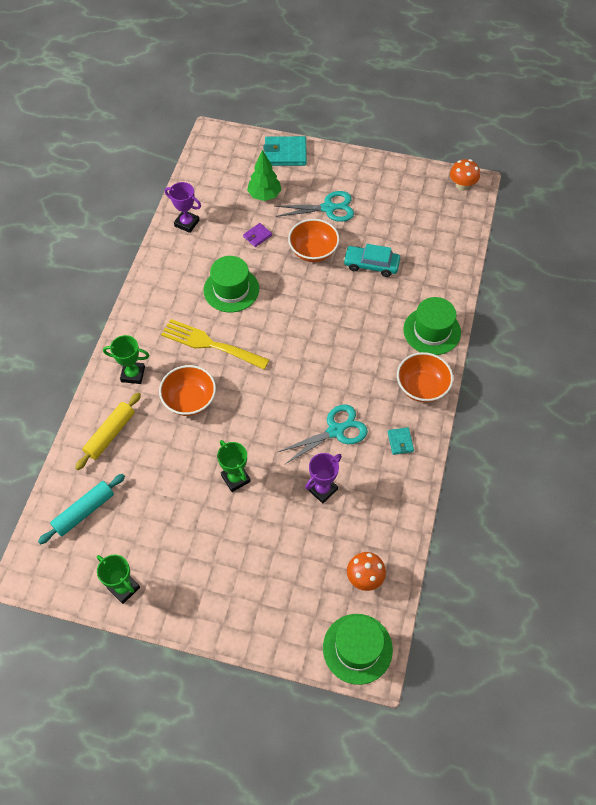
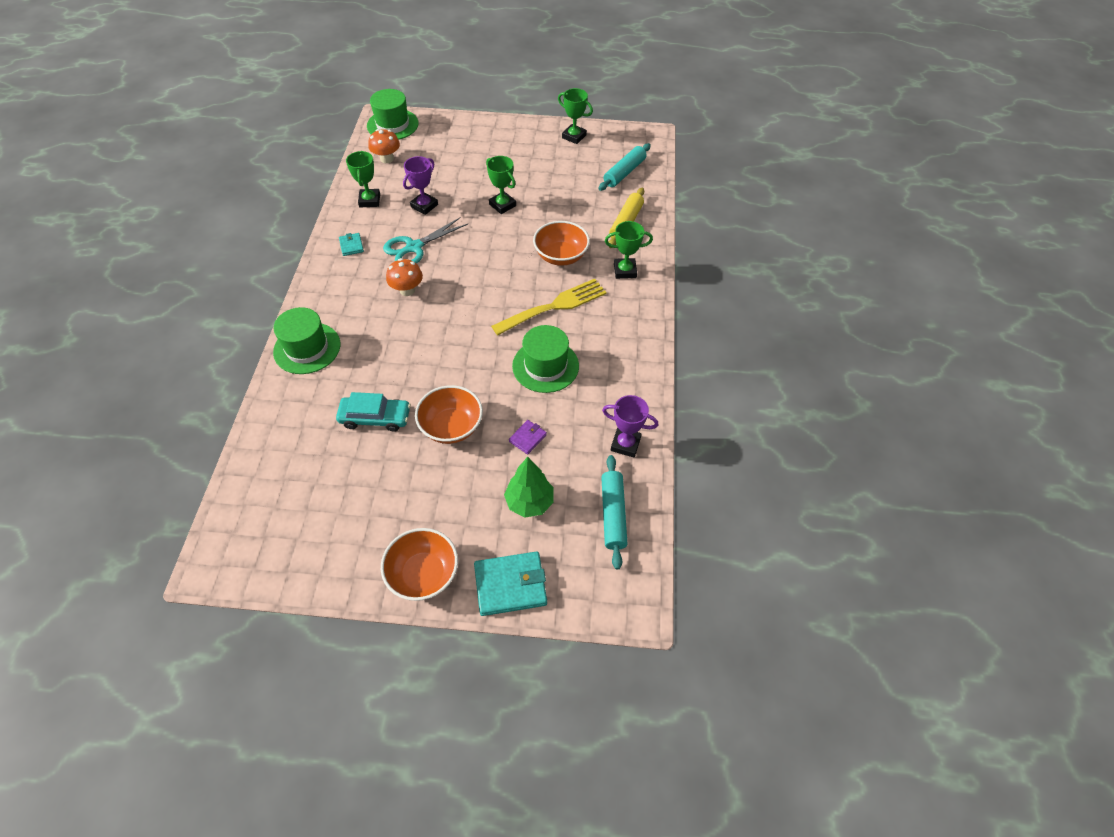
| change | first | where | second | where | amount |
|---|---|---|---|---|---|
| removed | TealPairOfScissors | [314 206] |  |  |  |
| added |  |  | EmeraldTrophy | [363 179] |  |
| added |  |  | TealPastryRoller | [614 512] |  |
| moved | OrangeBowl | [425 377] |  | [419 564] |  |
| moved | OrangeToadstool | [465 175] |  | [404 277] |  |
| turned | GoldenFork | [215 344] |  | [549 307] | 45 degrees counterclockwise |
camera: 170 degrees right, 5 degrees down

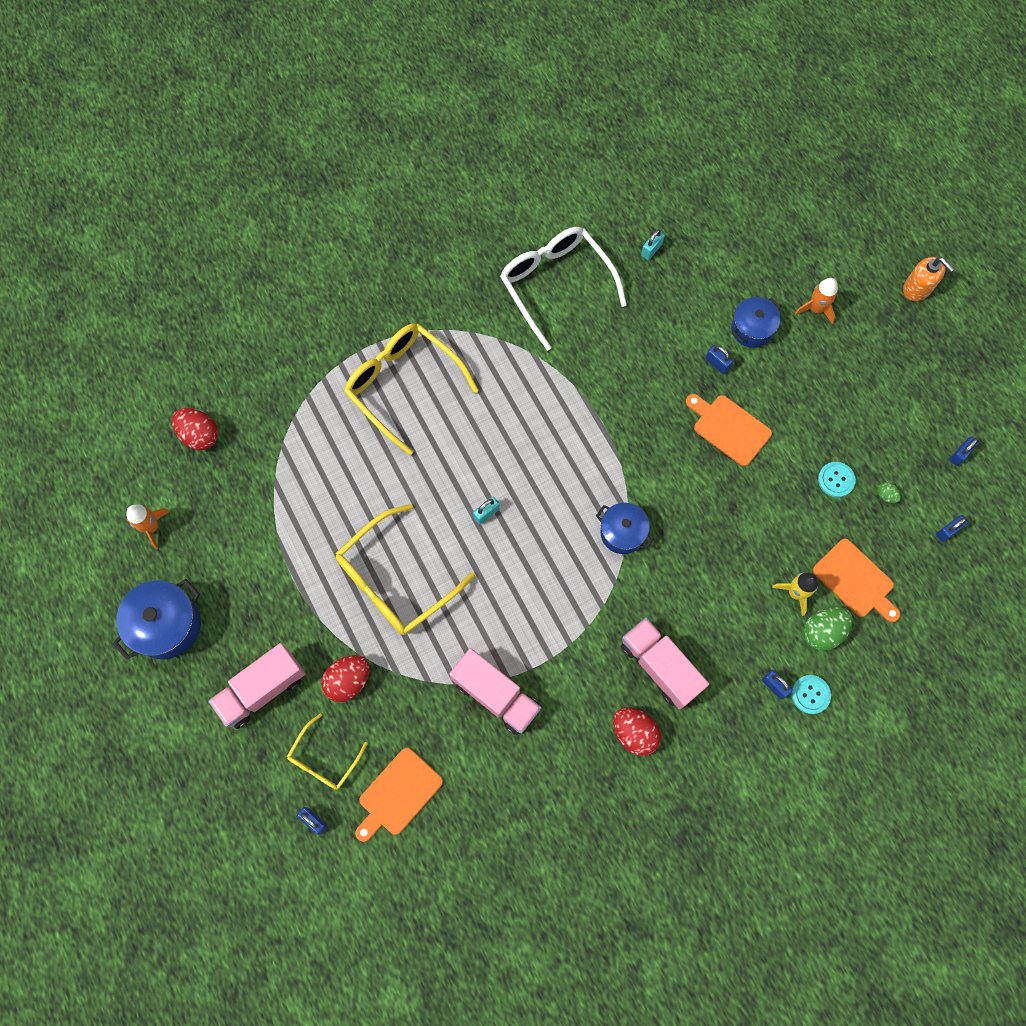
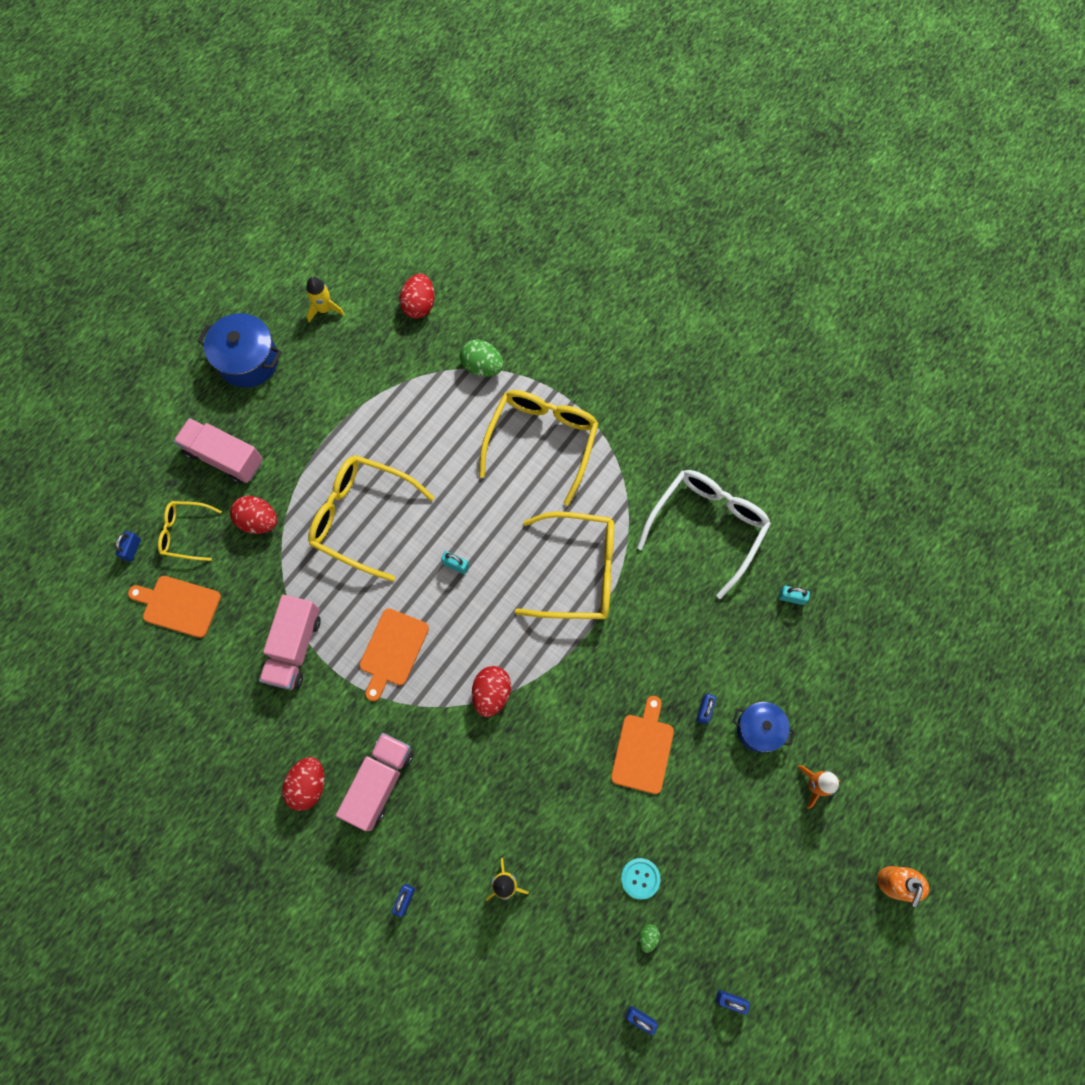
| change | first | where | second | where | amount |
|---|---|---|---|---|---|
| removed | TealSewingButton | [811 694] |  |  |  |
| added |  |  | GoldenGlasses | [564 565] |  |
| moved | EmeraldEggShape | [828 628] |  | [481 358] |  |
| moved | OrangeBreadBoard | [856 580] |  | [394 654] |  |
| replaced | CobaltStockpot | [625 528] | ScarletEggShape | [491 691] |  |
| recoloured | OrangeSpaceship | [148 526] | GoldenSpaceship | [325 299] |  |
camera: 65 degrees right, 0 degrees up

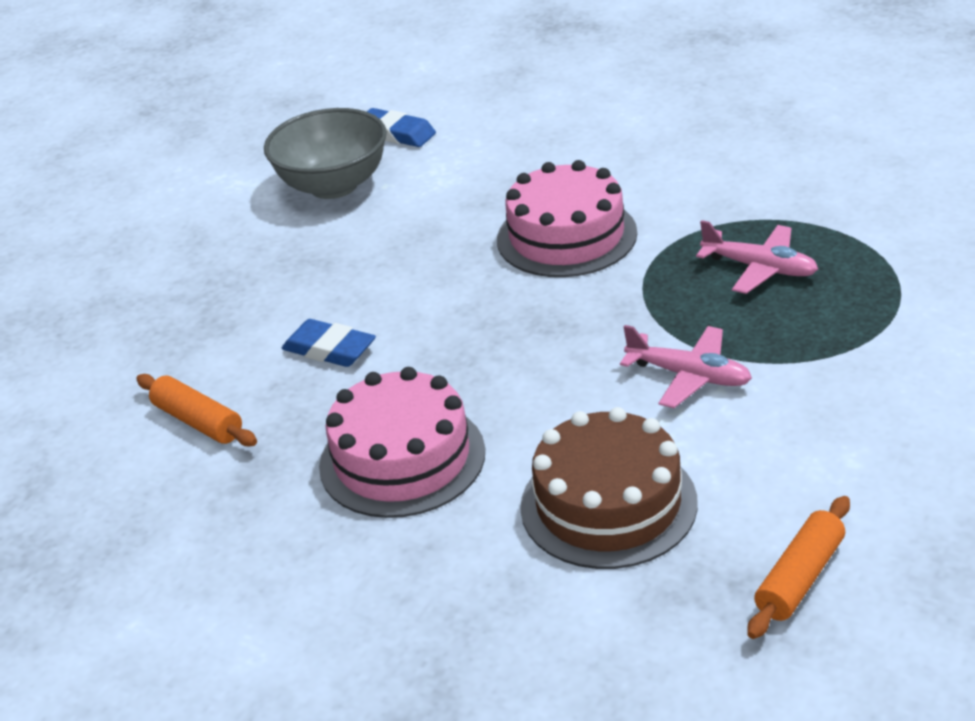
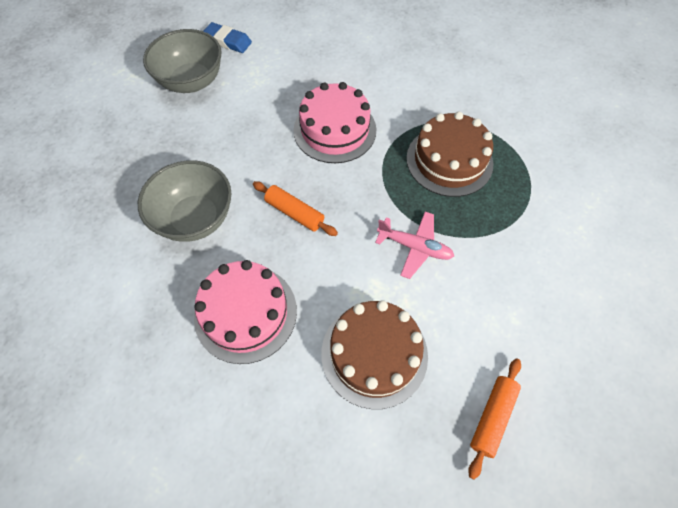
| change | first | where | second | where | amount |
|---|---|---|---|---|---|
| moved | OrangePastryRoller | [196 410] |  | [295 208] |  |
| replaced | CobaltEraser | [329 343] | GreyBowl | [185 201] |  |
| replaced | RosyToyPlane | [757 257] | BrownLayerCake | [450 154] |  |
camera: 10 degrees left, 25 degrees up

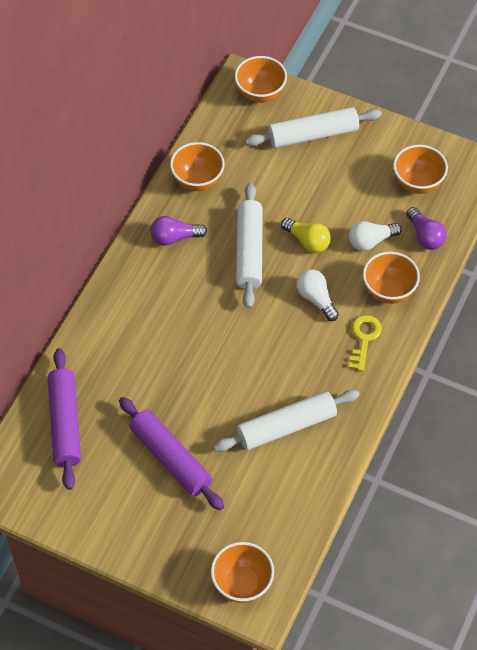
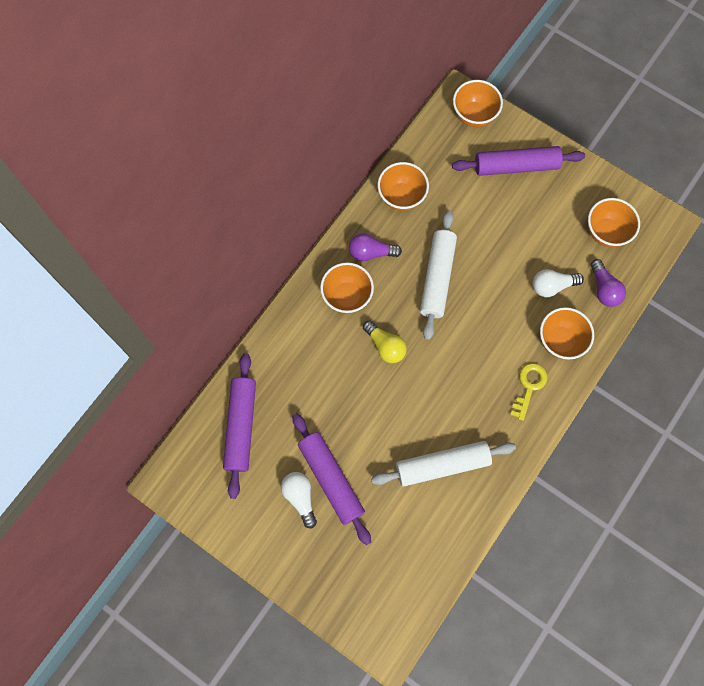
| change | first | where | second | where | amount |
|---|---|---|---|---|---|
| moved | OrangeBowl | [242 572] |  | [347 287] |  |
| moved | GoldenBulb | [306 235] |  | [385 341] |  |
| moved | PureWhiteBulb | [317 295] |  | [299 500] |  |
| recoloured | PureWhitePastryRoller | [313 127] | VioletPastryRoller | [518 161] |  |
camera: 10 degrees right, 15 degrees up

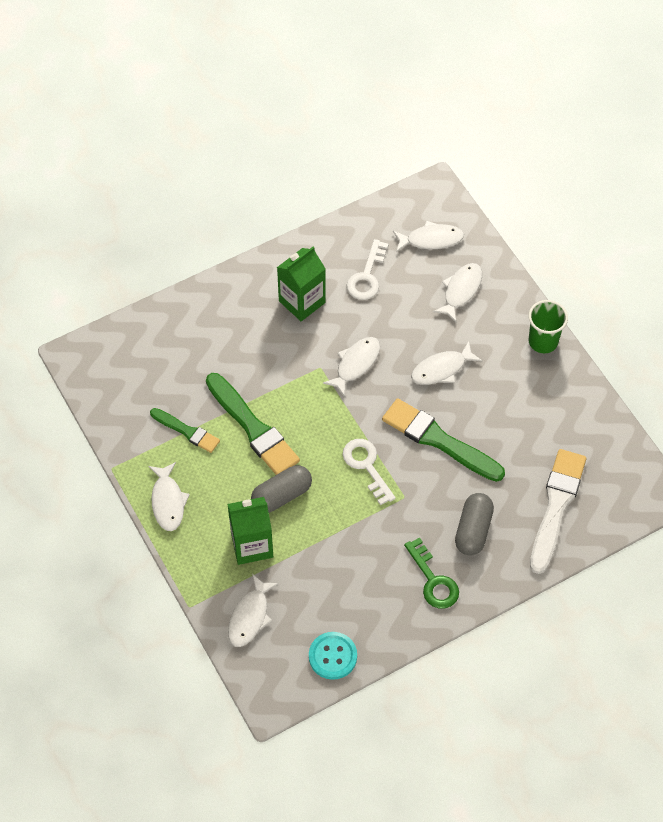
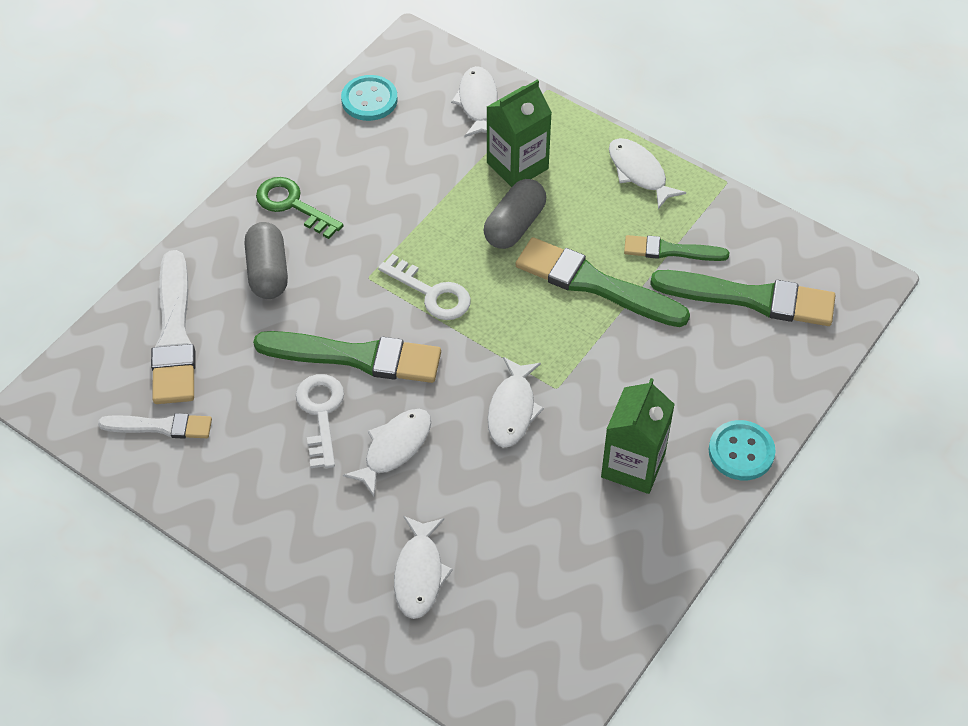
| change | first | where | second | where | amount |
|---|---|---|---|---|---|
| removed | PureWhiteFish | [428 236] |  |  |  |
| removed | EmeraldTumbler | [548 326] |  |  |  |
| added |  |  | PureWhitePaintBrush | [155 426] |  |
| added |  |  | EmeraldPaintBrush | [742 298] |  |
| added |  |  | TealSewingButton | [742 450] |  |
| moved | PureWhiteDoorKey | [368 269] |  | [320 421] |  |
camera: 155 degrees right, 5 degrees down

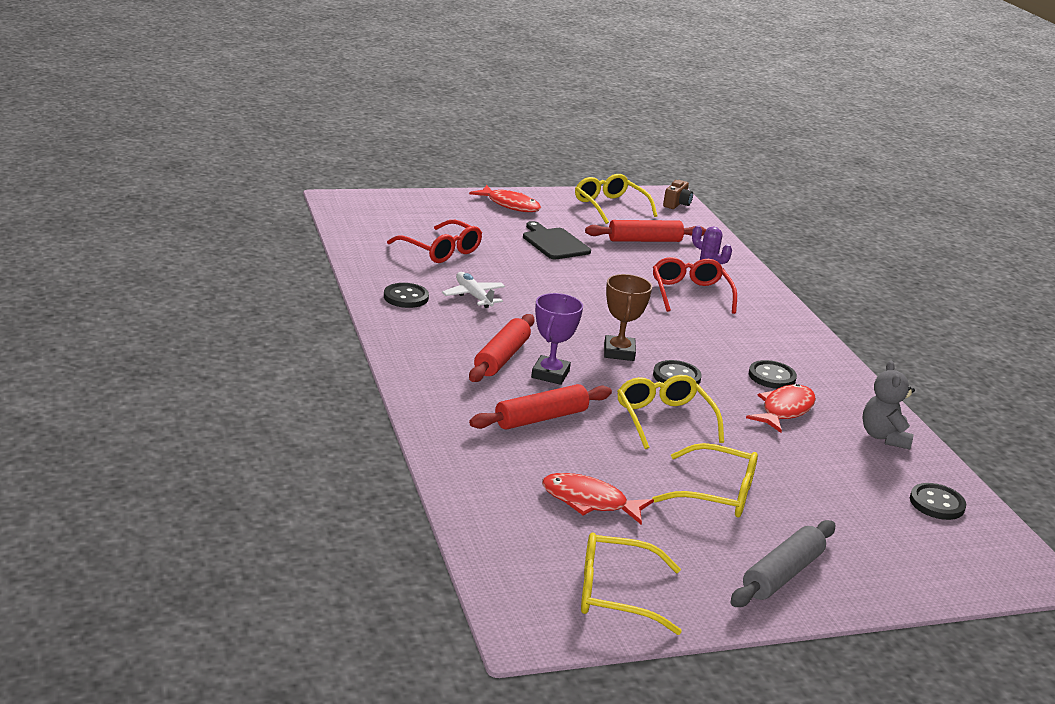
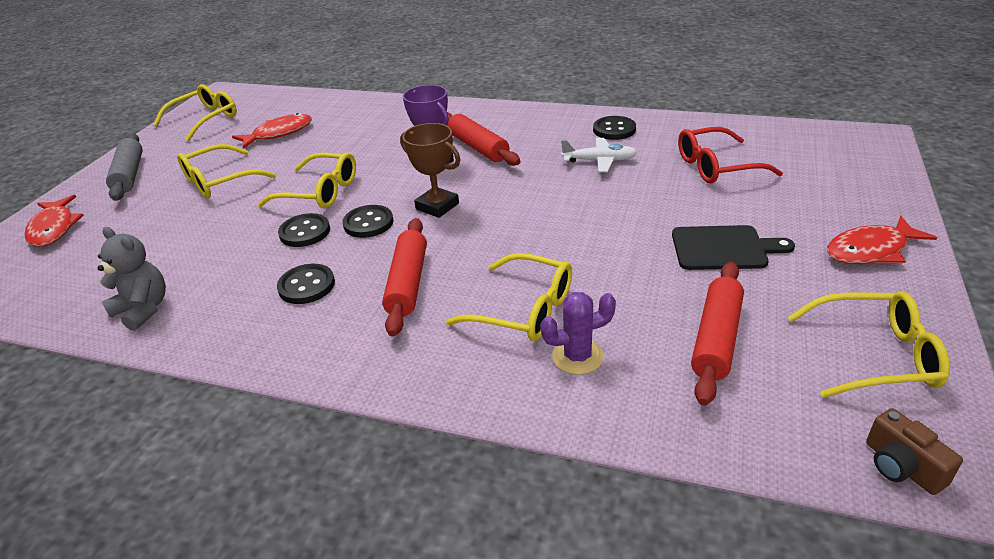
| change | first | where | second | where | amount |
|---|---|---|---|---|---|
| moved | ScarletPastryRoller | [540 407] |  | [404 277] |  |
| moved | ScarletFish | [781 408] |  | [54 221] |  |
| moved | EbonySewingButton | [938 501] |  | [304 230] |  |
| recoloured | ScarletGlasses | [695 285] | GoldenGlasses | [509 297] |  |
camera: 130 degrees right, 10 degrees up

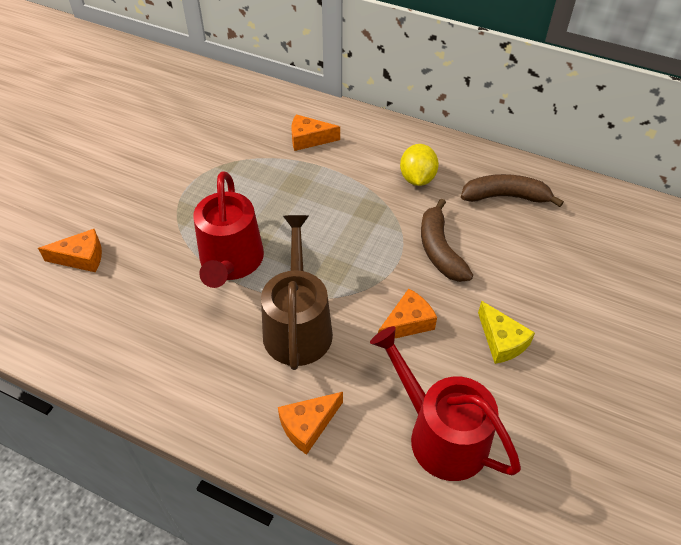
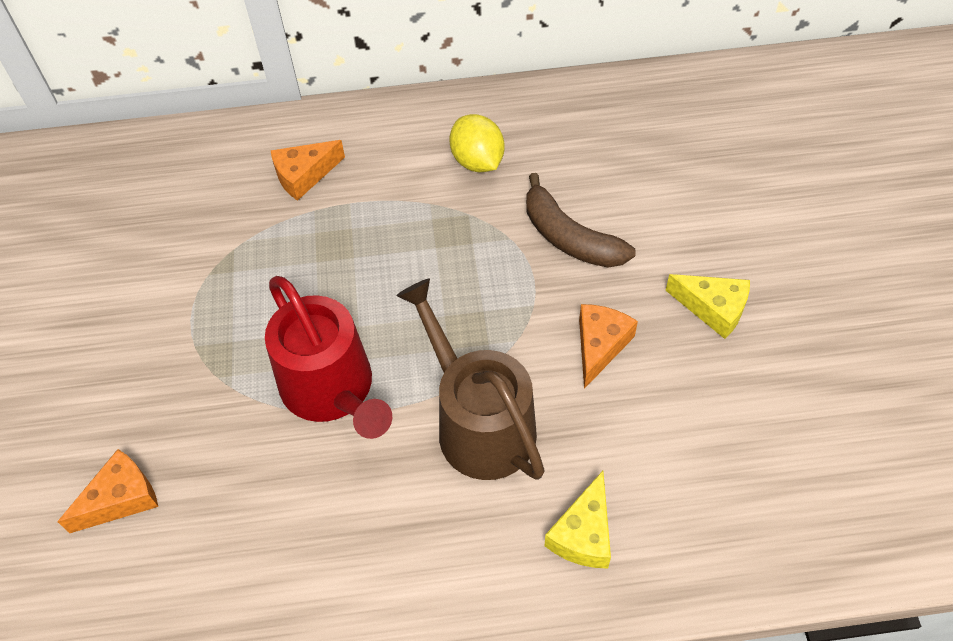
| change | first | where | second | where | amount |
|---|---|---|---|---|---|
| removed | ScarletWateringCan | [445 403] |  |  |  |
| removed | BrownToyBanana | [512 190] |  |  |  |
| recoloured | OrangePieceOfCheese | [310 423] | GoldenPieceOfCheese | [577 520] |  |
camera: 30 degrees left, 5 degrees up

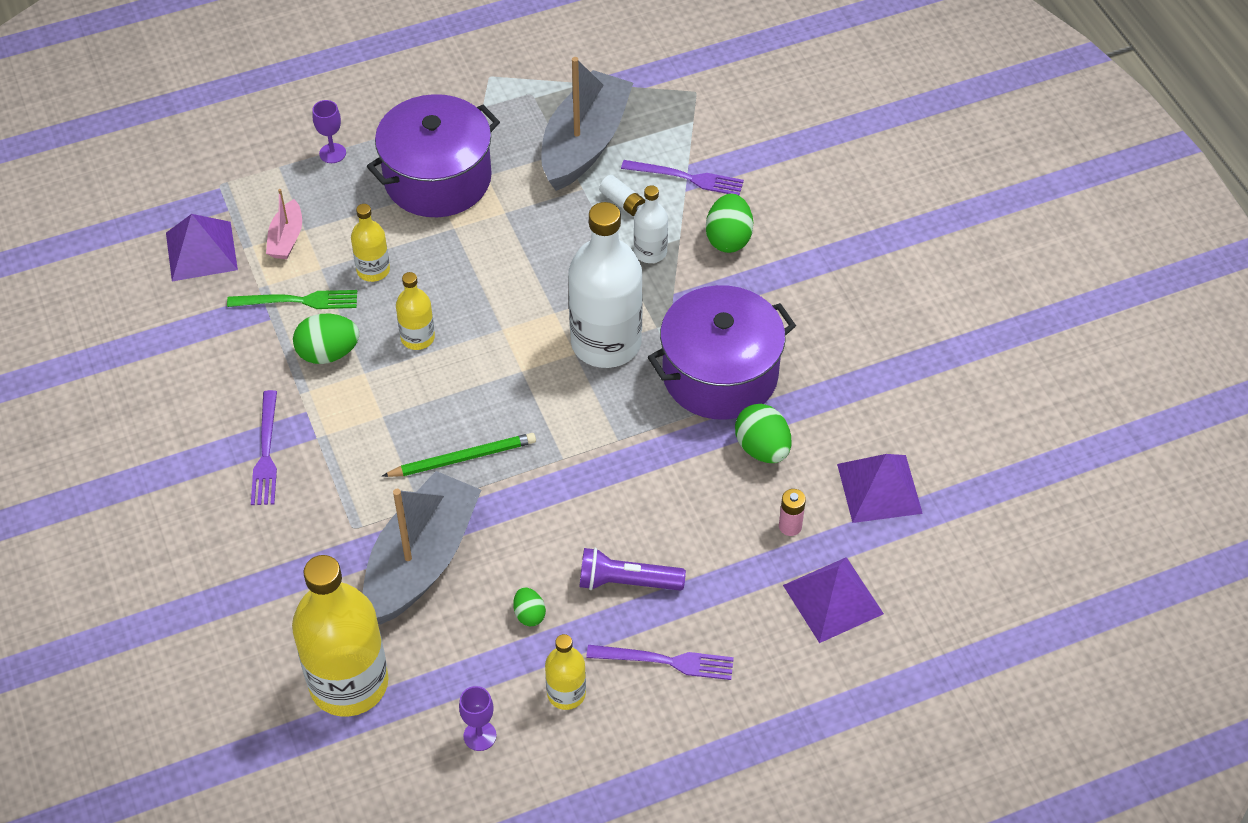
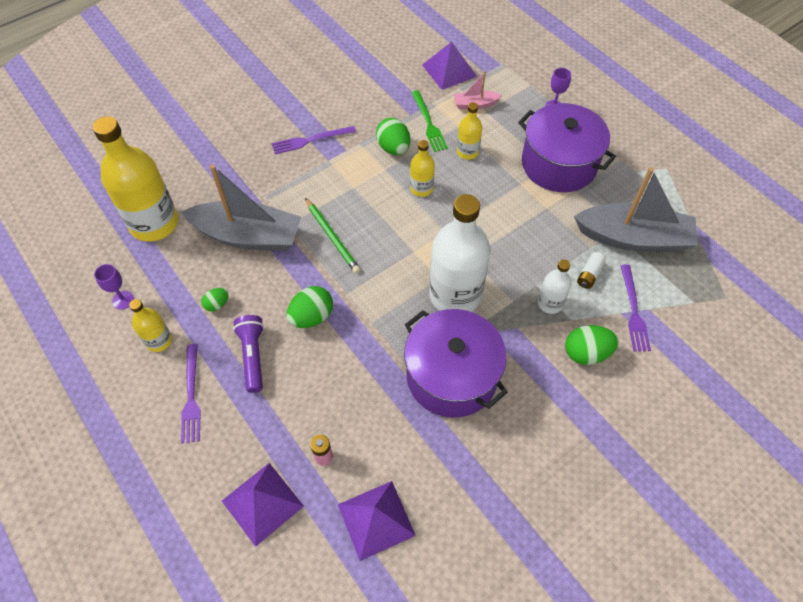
| change | first | where | second | where | amount |
|---|---|---|---|---|---|
| moved | EmeraldEggShape | [763 433] |  | [310 307] |  |
camera: 75 degrees right, 5 degrees up

